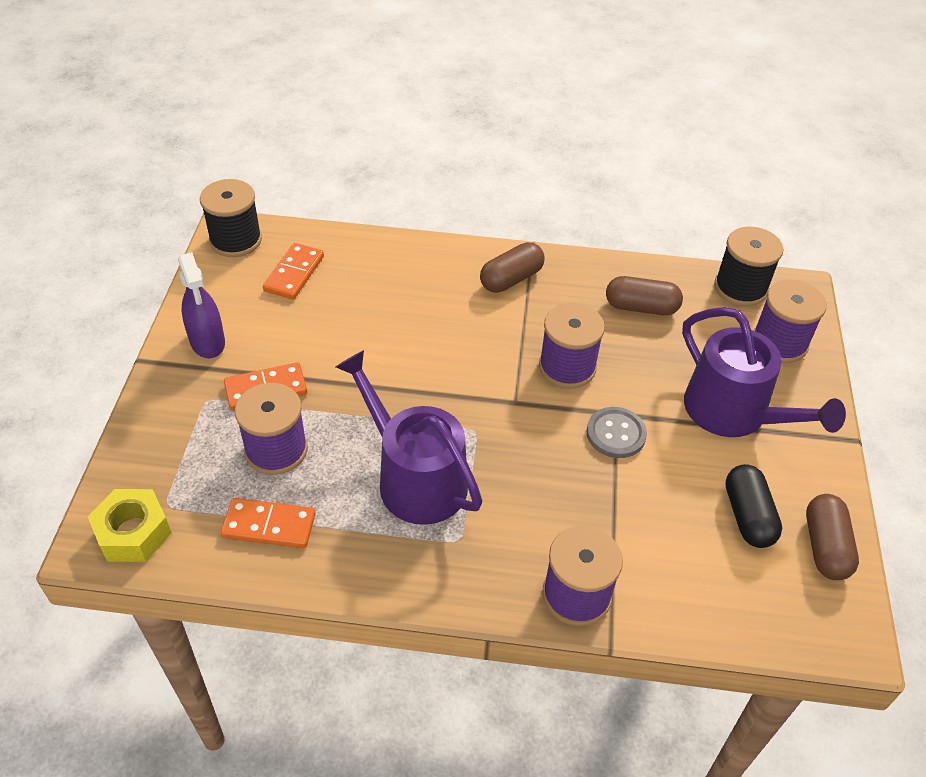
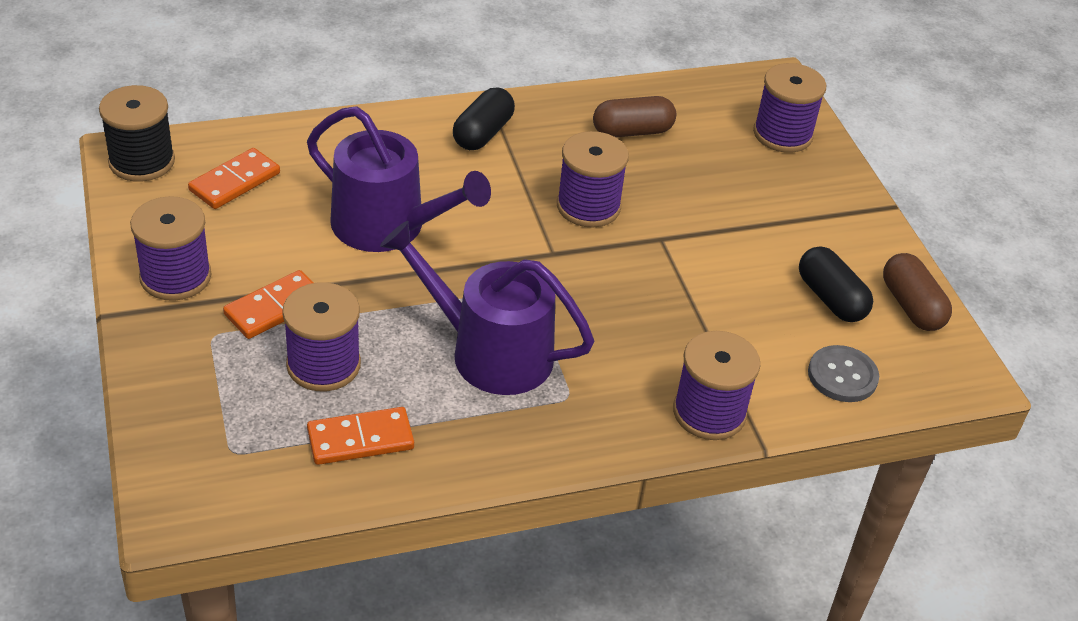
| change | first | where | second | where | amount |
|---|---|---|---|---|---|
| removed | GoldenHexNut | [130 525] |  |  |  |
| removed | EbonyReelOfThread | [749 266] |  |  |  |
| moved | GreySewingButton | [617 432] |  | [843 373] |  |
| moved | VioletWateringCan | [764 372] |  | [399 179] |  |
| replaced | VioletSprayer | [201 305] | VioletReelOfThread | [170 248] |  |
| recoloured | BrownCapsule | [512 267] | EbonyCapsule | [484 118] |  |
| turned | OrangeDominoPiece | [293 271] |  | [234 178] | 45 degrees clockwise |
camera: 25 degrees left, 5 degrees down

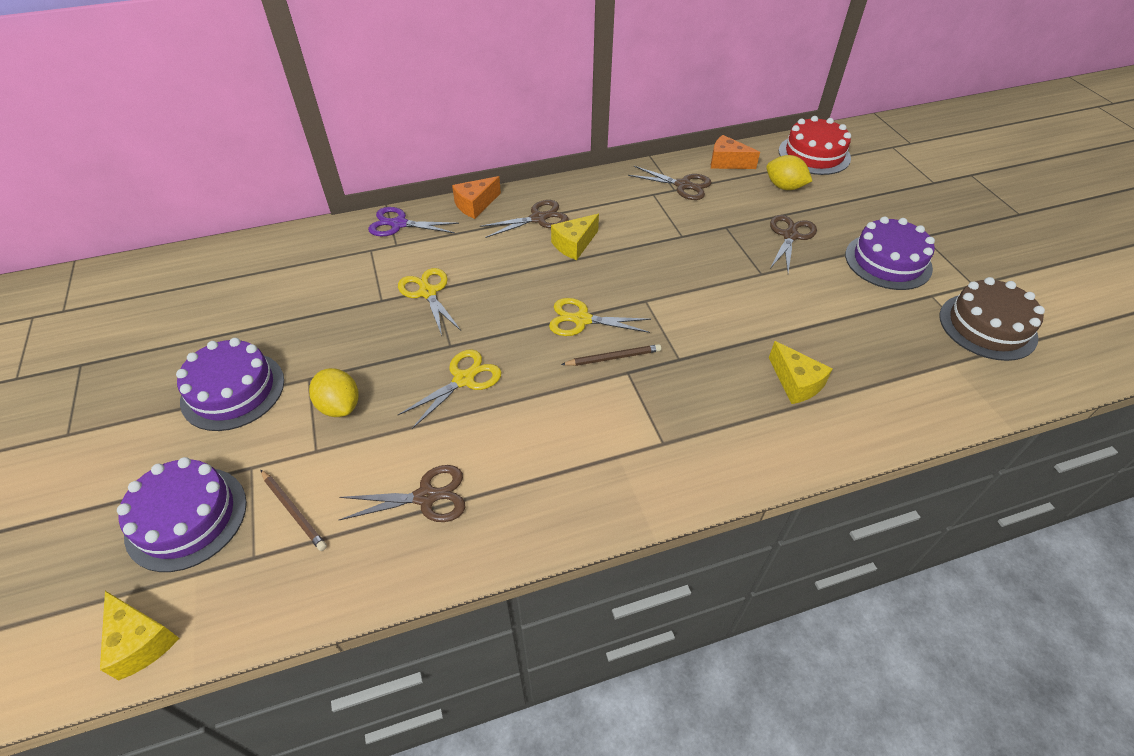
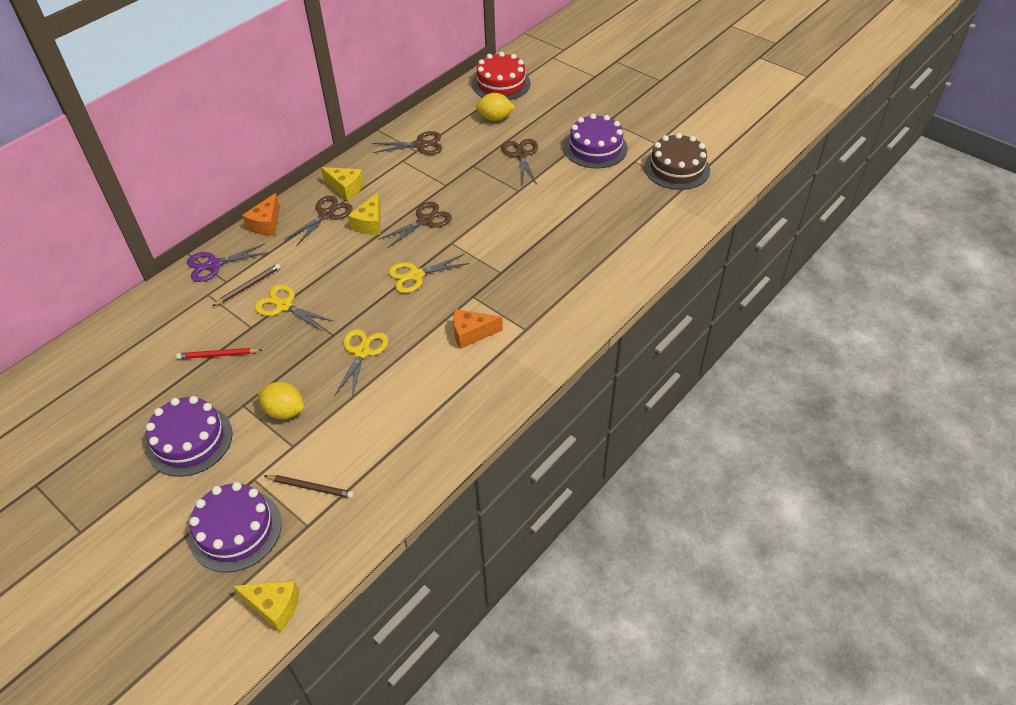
| change | first | where | second | where | amount |
|---|---|---|---|---|---|
| added |  |  | ScarletPencil | [219 353] |  |
| moved | BrownPairOfScissors | [402 493] |  | [415 225] |  |
| moved | BrownPencil | [611 355] |  | [247 285] |  |
| moved | OrangePieceOfCheese | [735 152] |  | [478 329] |  |
| moved | GoldenPieceOfCheese | [800 372] |  | [342 184] |  |
camera: 30 degrees left, 0 degrees up

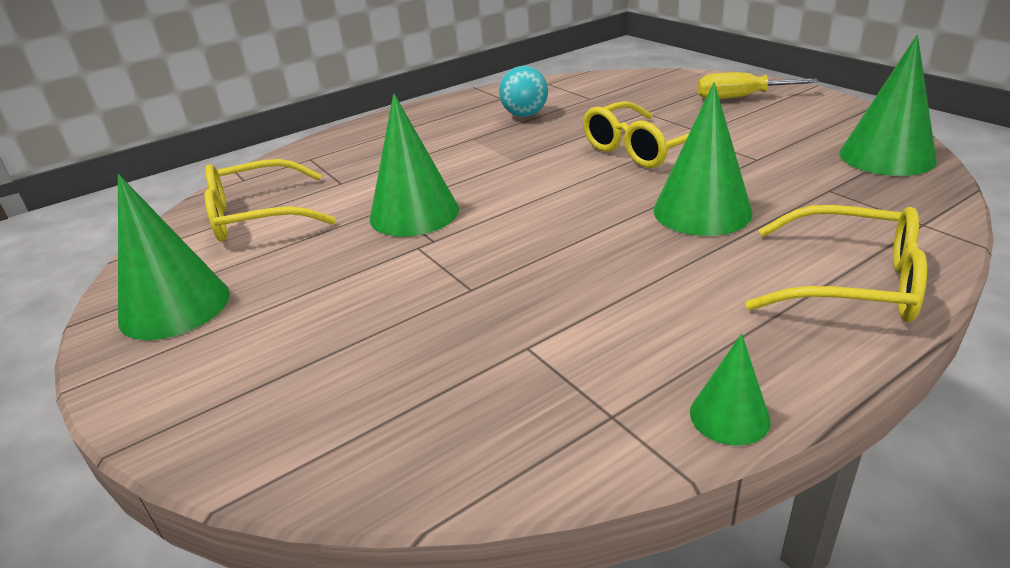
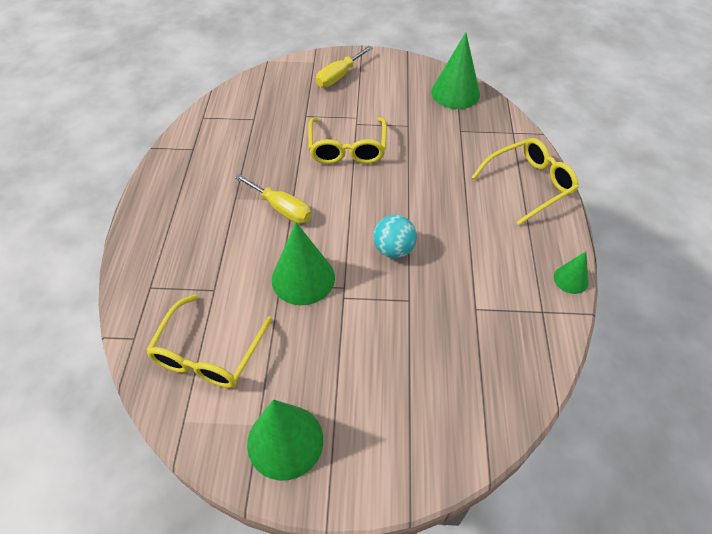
| change | first | where | second | where | amount |
|---|---|---|---|---|---|
| removed | EmeraldSolidCone | [703 159] |  |  |  |
| added |  |  | GoldenFlatScrewdriver | [273 198] |  |
| moved | TealBall | [523 91] |  | [395 236] |  |
camera: 55 degrees left, 20 degrees up

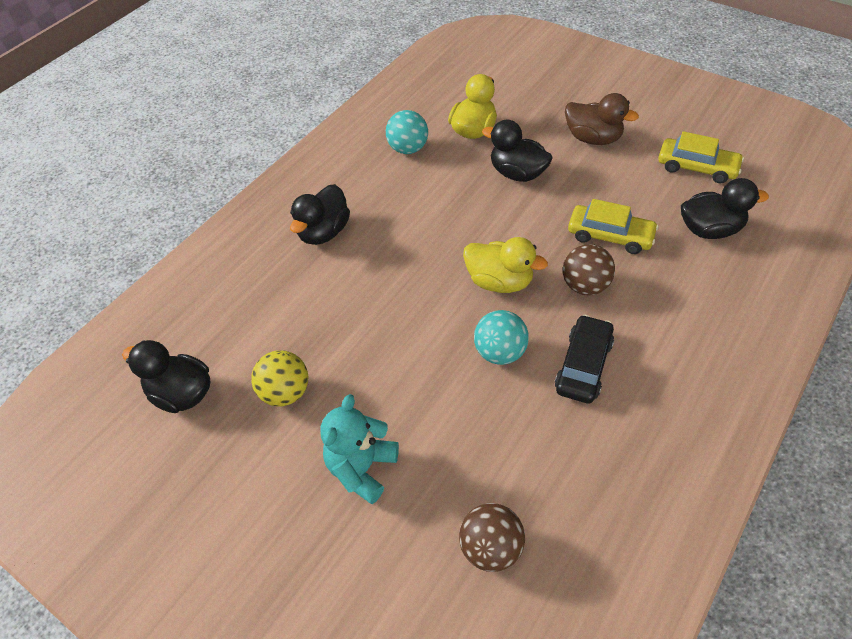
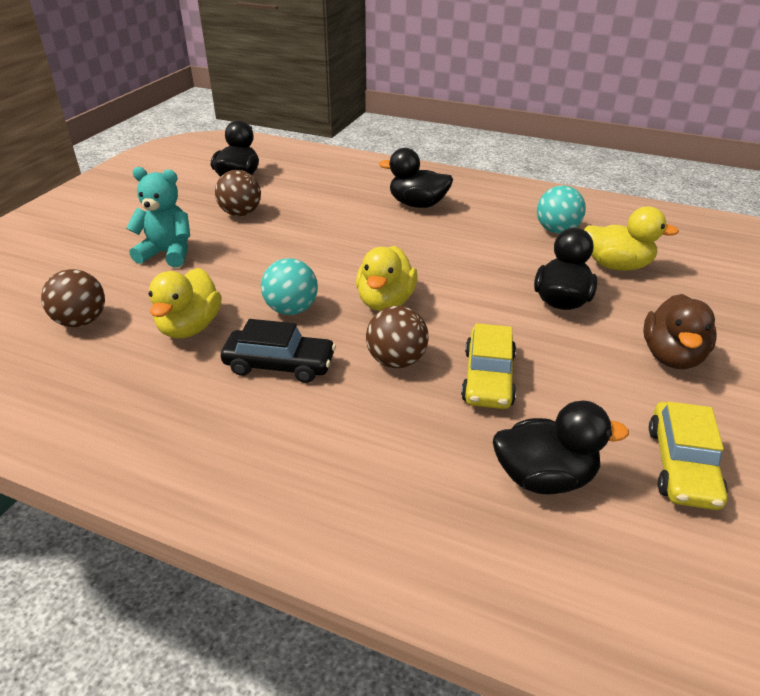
| change | first | where | second | where | amount |
|---|---|---|---|---|---|
| added |  |  | GoldenDuck | [185 303] |  |
| recoloured | GoldenBall | [279 378] | BrownBall | [238 193] |  |
| turned | EbonyDuck | [725 208] |  | [561 447] | 75 degrees counterclockwise |
camera: 75 degrees right, 15 degrees down

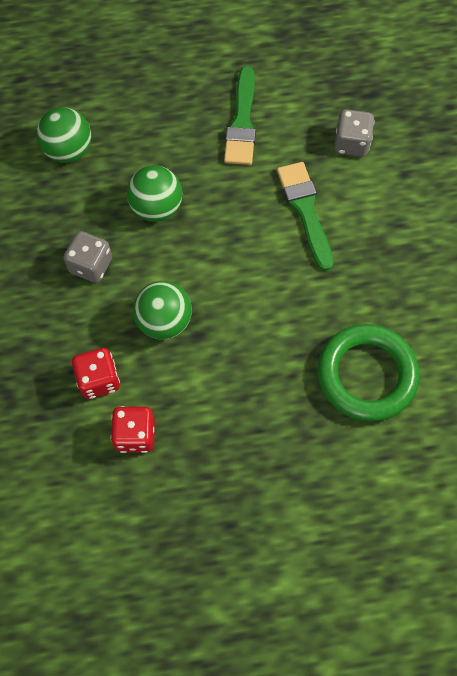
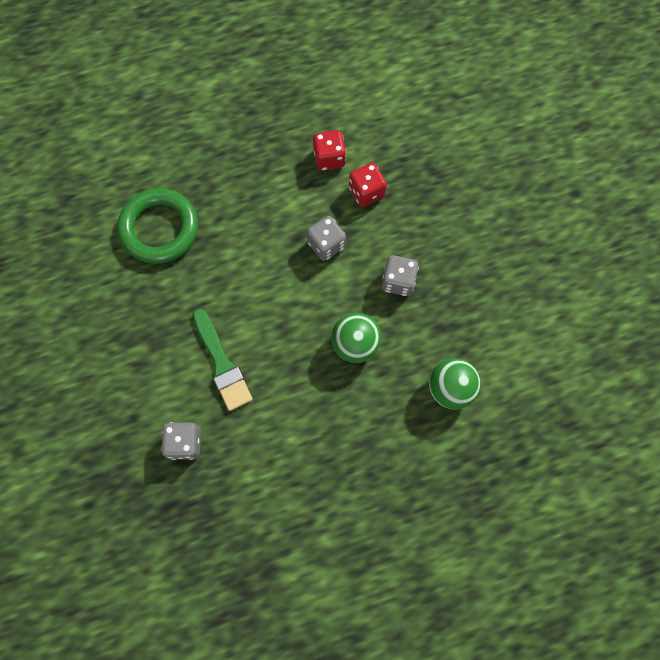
| change | first | where | second | where | amount |
|---|---|---|---|---|---|
| removed | EmeraldPaintBrush | [240 115] |  |  |  |
| replaced | EmeraldBall | [162 310] | GreyDie | [326 238] |  |
camera: 170 degrees right, 5 degrees up

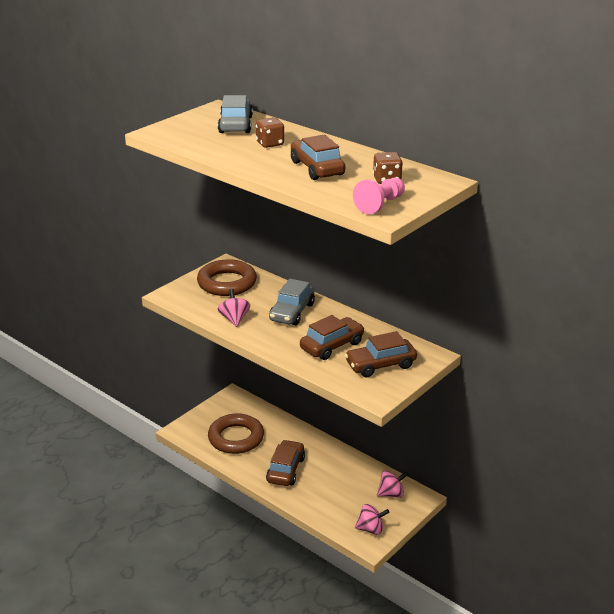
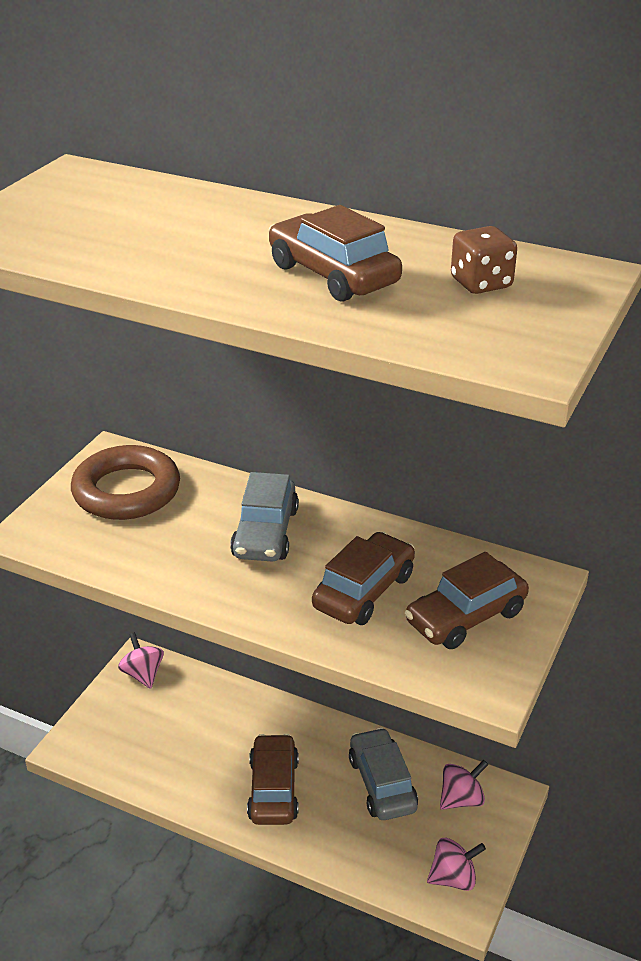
| change | first | where | second | where | amount |
|---|---|---|---|---|---|
| removed | BrownRing | [236 433] |  |  |  |
| removed | BrownDie | [270 132] |  |  |  |
| removed | RosyGamePawn | [379 196] |  |  |  |
| moved | GreyToyCar | [235 114] |  | [383 773] |  |
| moved | RosyWhirligig | [234 308] |  | [141 660] |  |
camera: 15 degrees left, 5 degrees up

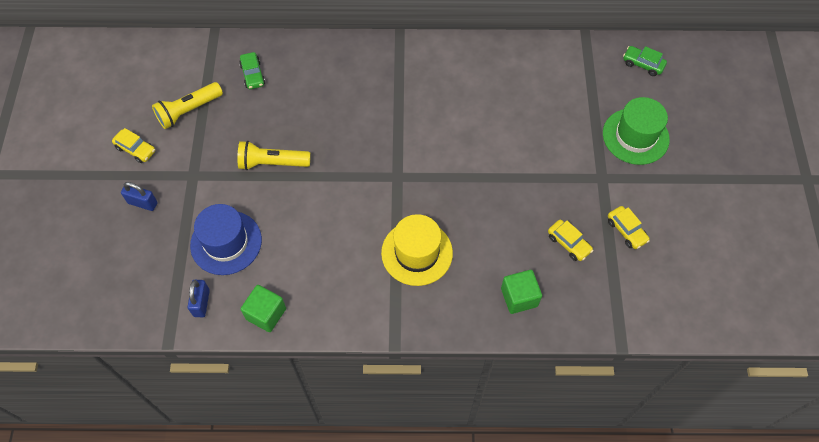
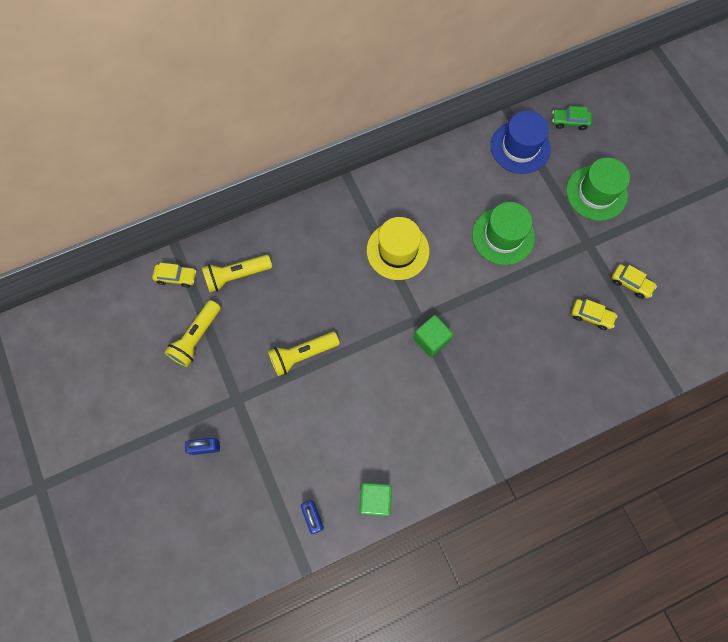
| change | first | where | second | where | amount |
|---|---|---|---|---|---|
| added |  |  | EmeraldHat | [503 233] |  |
| moved | GoldenToyCar | [133 145] |  | [174 275] |  |
| moved | CobaltHat | [226 239] |  | [521 142] |  |
| moved | GoldenHat | [417 250] |  | [398 248] |  |
| moved | EmeraldSolidCube | [521 292] |  | [433 336] |  |
| replaced | EmeraldToyCar | [252 70] | GoldenTorch | [237 274] |  |
camera: 25 degrees left, 10 degrees up

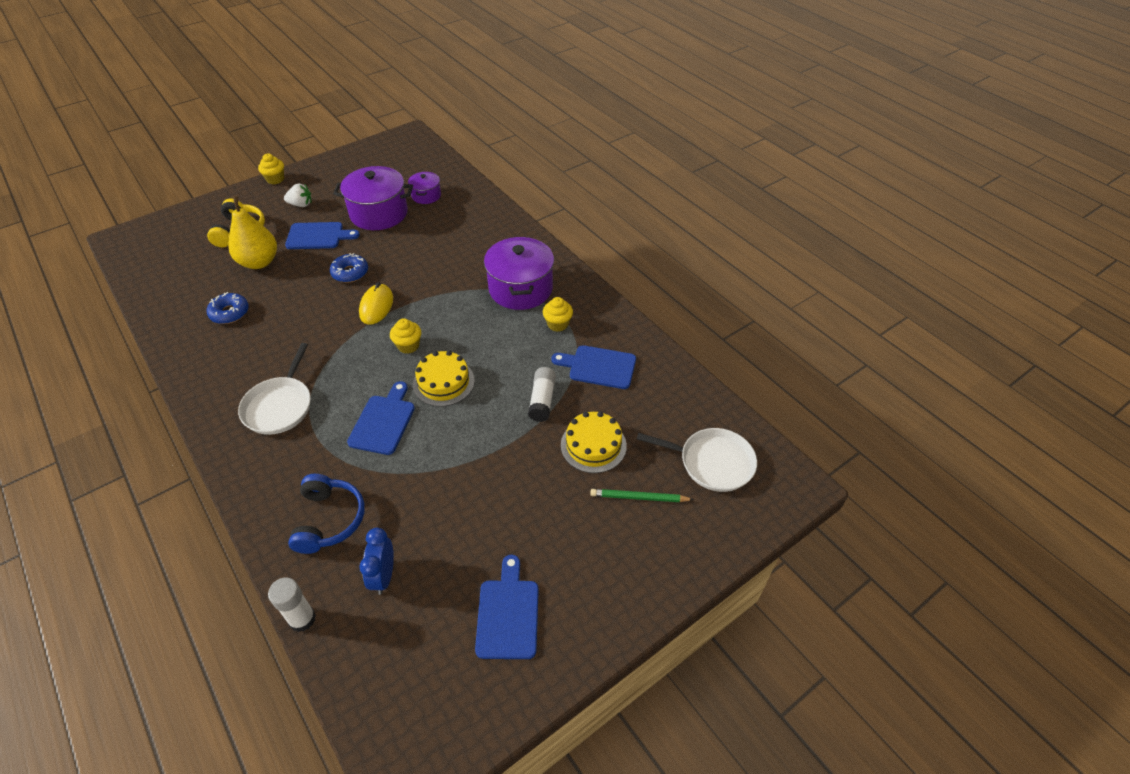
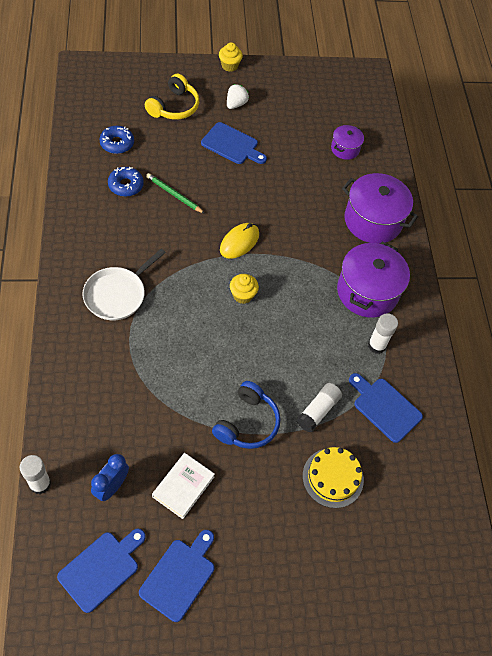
| change | first | where | second | where | amount |
|---|---|---|---|---|---|
| removed | GoldenPear | [252 232] |  |  |  |
| removed | GoldenLayerCake | [444 379] |  |  |  |
| removed | PureWhiteSkillet | [697 460] |  |  |  |
| added |  |  | PureWhiteBook | [183 486] |  |
| moved | CobaltHeadphones | [326 514] |  | [246 415] |  |
| moved | CobaltGlazedDonut | [349 268] |  | [117 140] |  |
| moved | VioletStockpot | [373 198] |  | [380 208] |  |
| moved | CobaltBreadBoard | [381 418] |  | [101 570] |  |
| moved | EmeraldPencil | [642 495] |  | [175 193] |  |
| replaced | GoldenMuffin | [558 314] | PureWhiteGlueStick | [383 333] |  |
| turned | PureWhiteStrawberry | [298 195] |  | [238 96] | 90 degrees counterclockwise |
camera: 25 degrees right, 10 degrees up

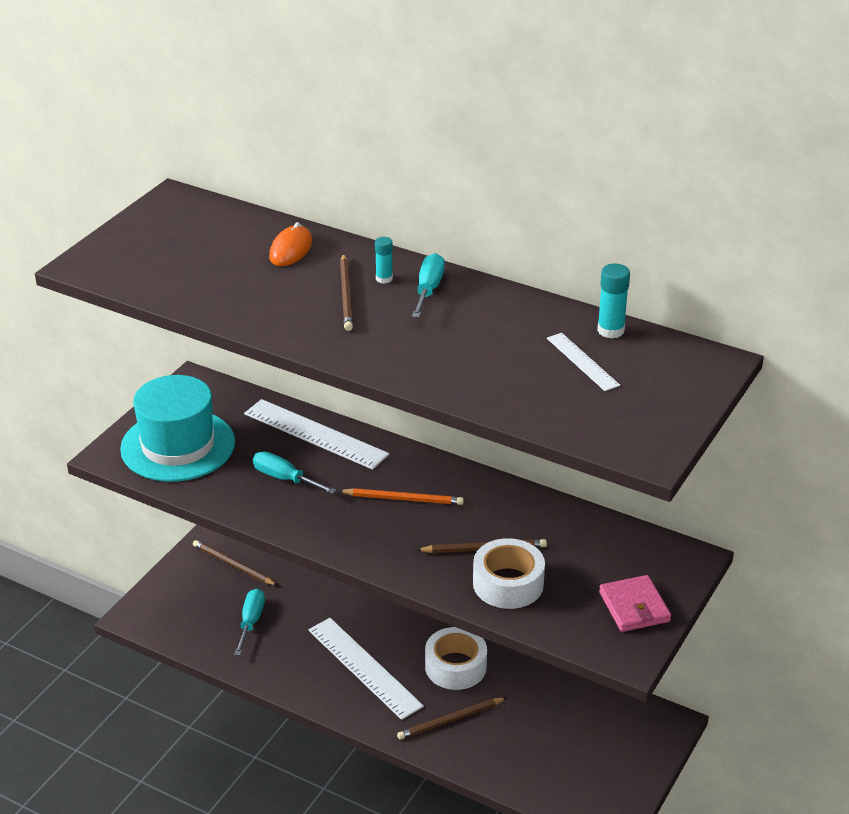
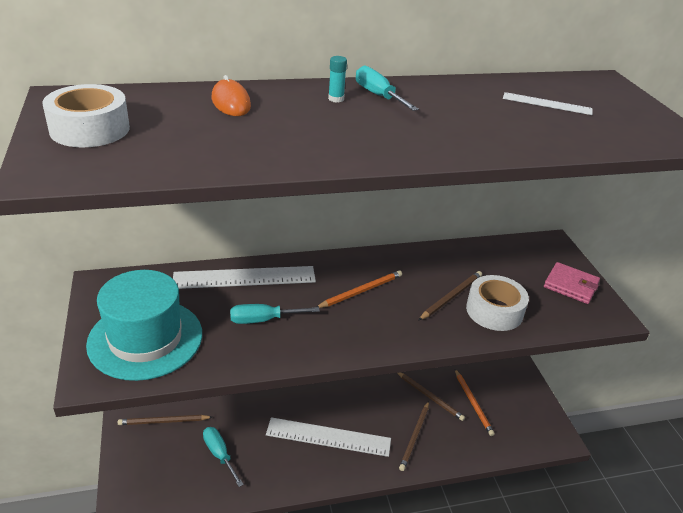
| change | first | where | second | where | amount |
|---|---|---|---|---|---|
| removed | TealGlueStick | [613 301] |  |  |  |
| added |  |  | OrangePencil | [475 402] |  |
| moved | BrownPencil | [346 292] |  | [431 396] |  |
| moved | PureWhiteTape | [456 658] |  | [86 115] |  |
camera: 45 degrees left, 0 degrees up

